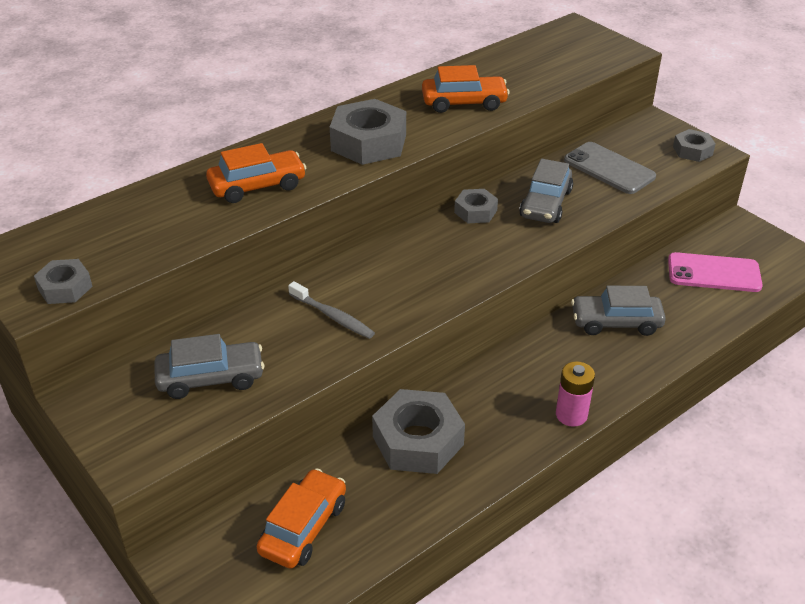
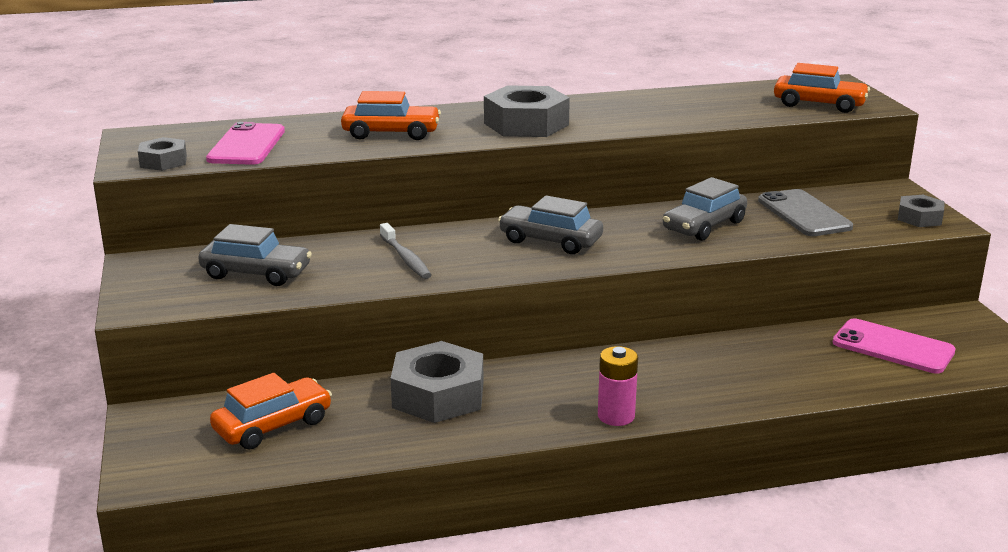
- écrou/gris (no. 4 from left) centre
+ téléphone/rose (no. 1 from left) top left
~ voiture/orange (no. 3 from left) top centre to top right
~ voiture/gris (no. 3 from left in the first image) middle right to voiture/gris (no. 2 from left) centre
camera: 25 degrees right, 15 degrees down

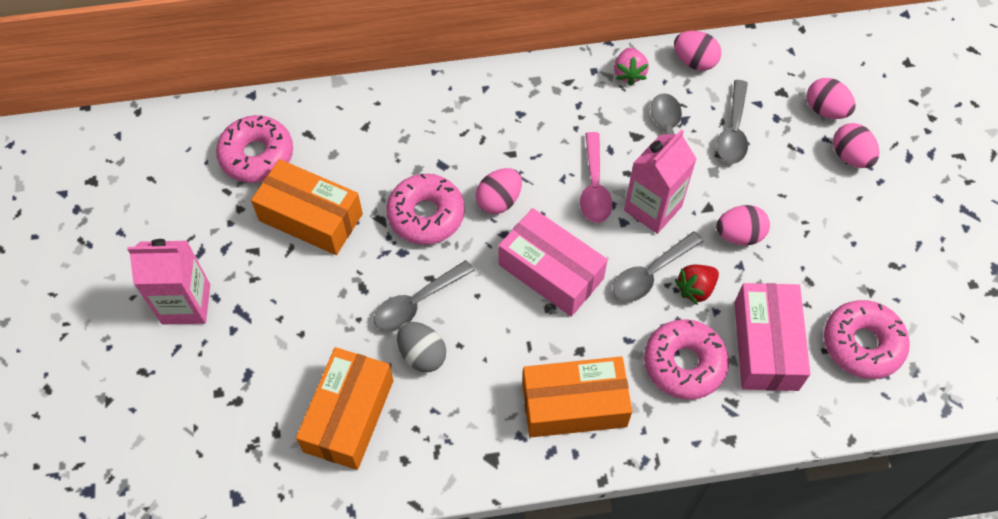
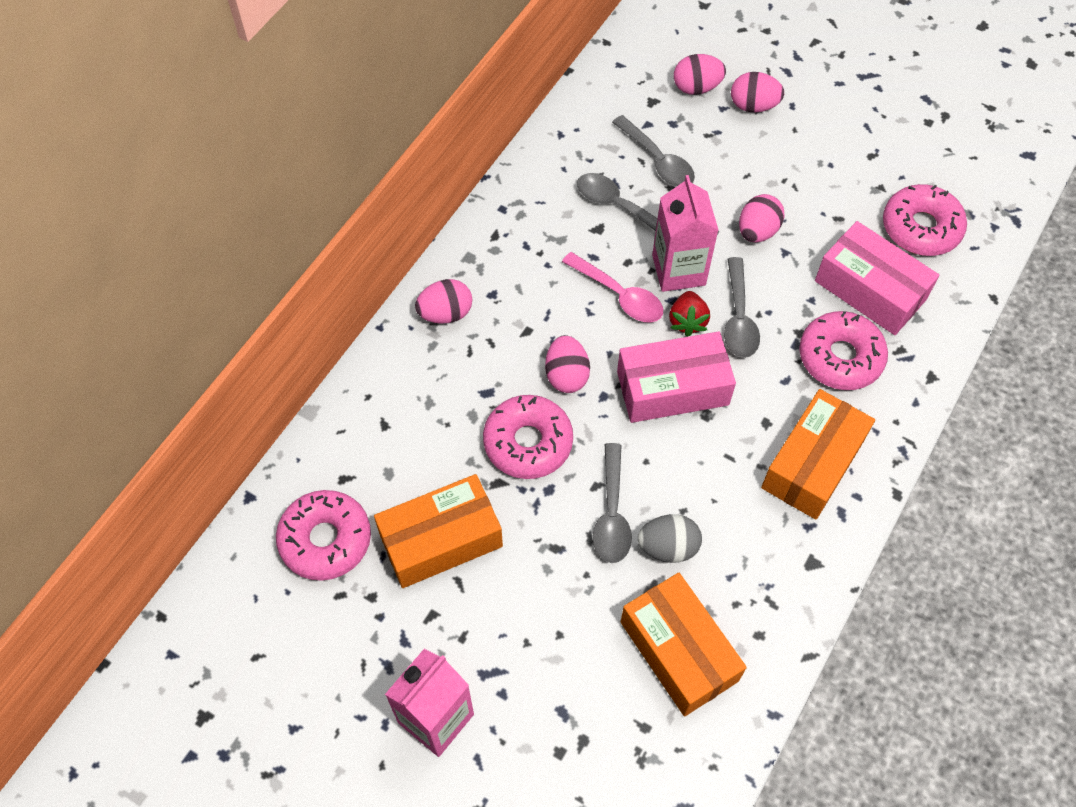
- fraise/rose top centre
~ œuf/rose (no. 2 from left in the first image) top right to œuf/rose (no. 1 from left) centre
~ fraise/rouge middle right to centre
camera: 50 degrees left, 0 degrees up

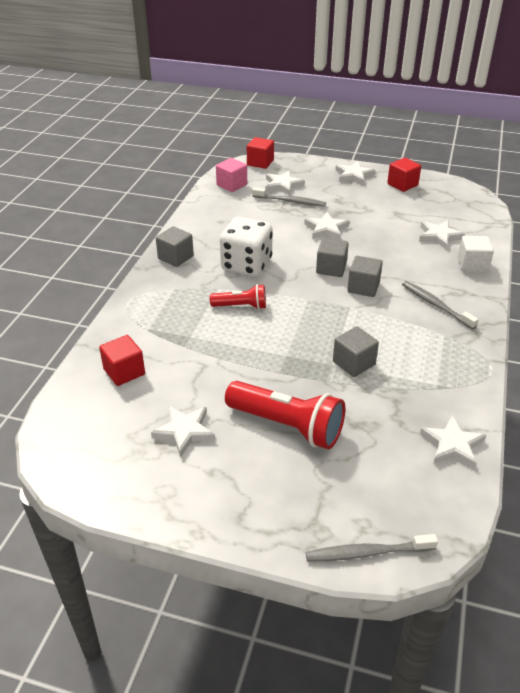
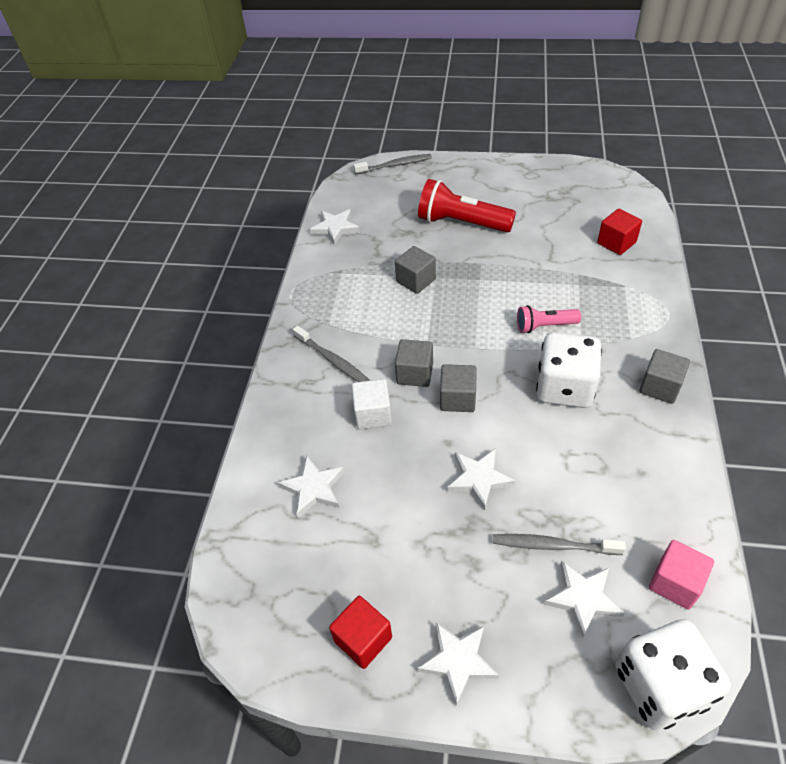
- étoile/blanc (no. 1 from left) centre
~ cube/blanc middle right to centre
~ cube/rouge (no. 2 from left) top centre to dé/blanc (no. 2 from left) bottom right
~ lampe de poche/rouge (no. 1 from left) centre to lampe de poche/rose middle right
camera: 175 degrees right, 10 degrees up

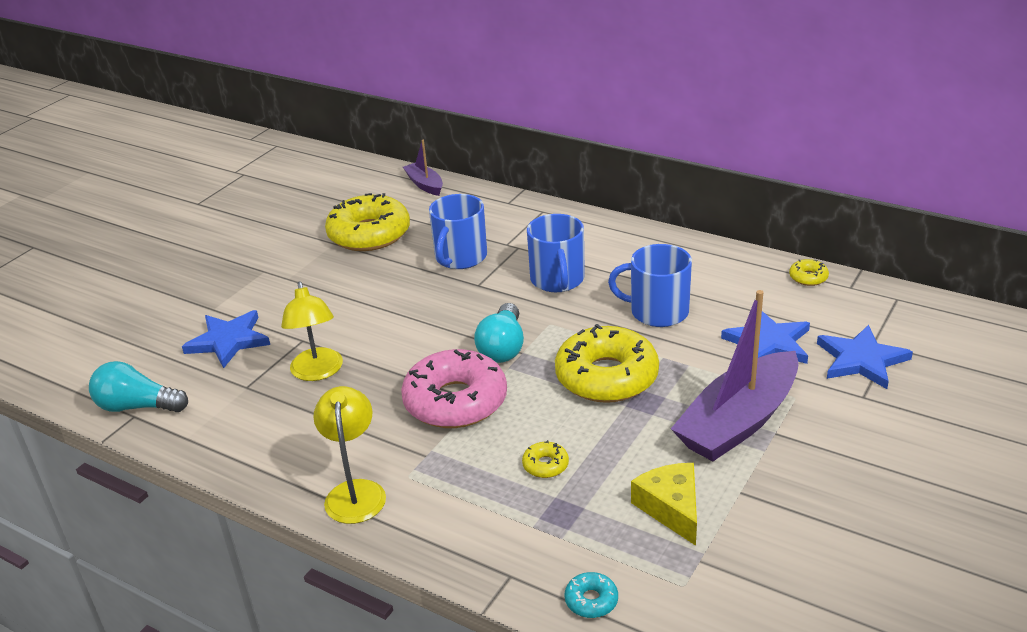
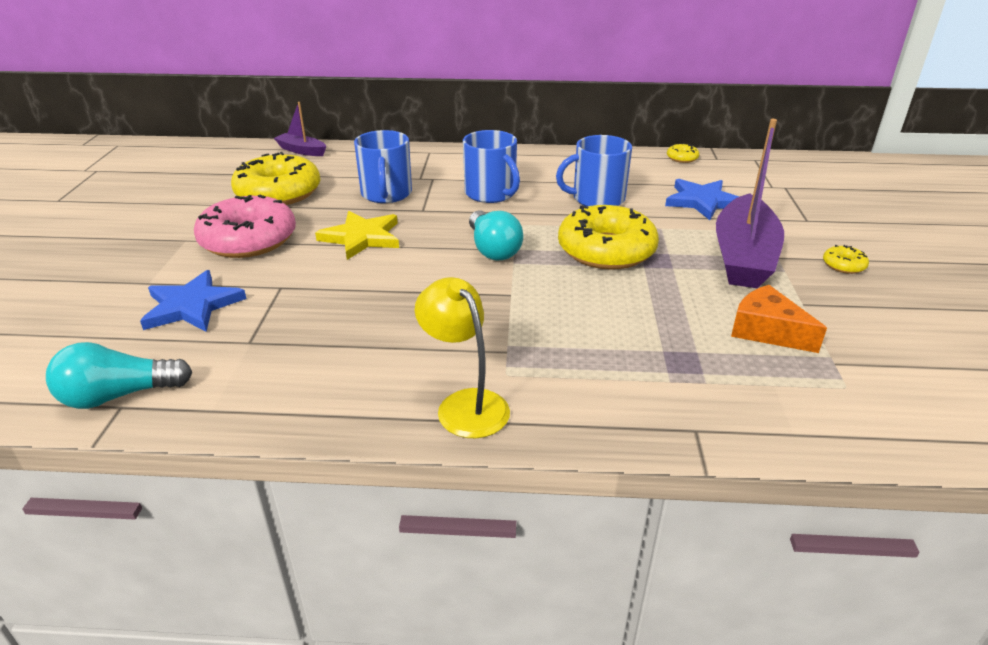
- lampe/jaune (no. 1 from left) middle left
- beignet/turquoise bottom centre
- étoile/bleu (no. 3 from left) middle right
+ étoile/jaune centre
~ beignet/rose centre to middle left
~ beignet/jaune (no. 2 from left in the first image) bottom centre to beignet/jaune (no. 4 from left) middle right
~ fromage/jaune bottom centre to fromage/orange middle right
camera: 30 degrees left, 0 degrees up

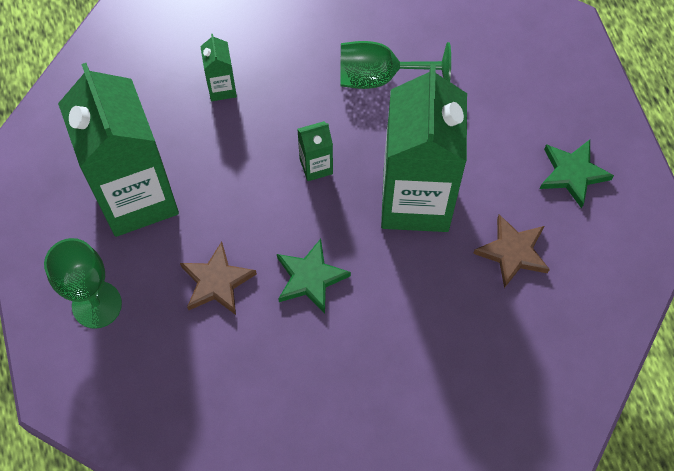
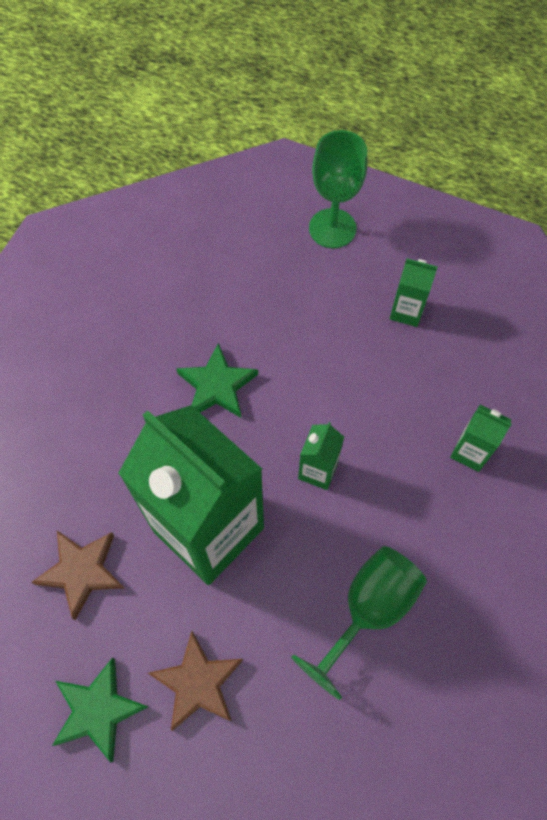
~ étoile/marron (no. 1 from left in the first image) middle left to étoile/marron (no. 2 from left) bottom centre
~ brique de lait/vert (no. 1 from left in the first image) top left = middle right x0.41
camera: 130 degrees right, 0 degrees up

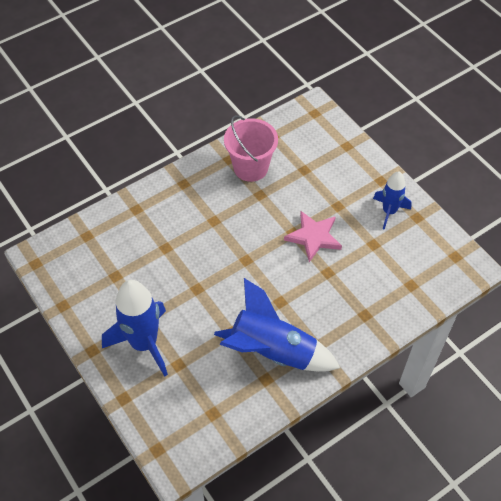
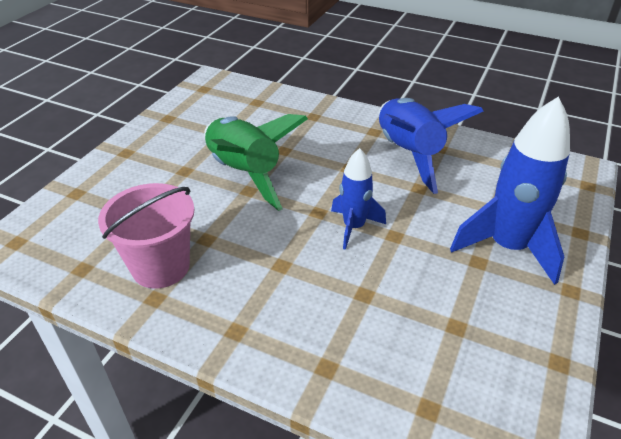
~ fusée/bleu (no. 3 from left in the first image) middle right to fusée/bleu (no. 1 from left) centre
~ étoile/rose centre to fusée/vert centre
camera: 120 degrees left, 15 degrees down

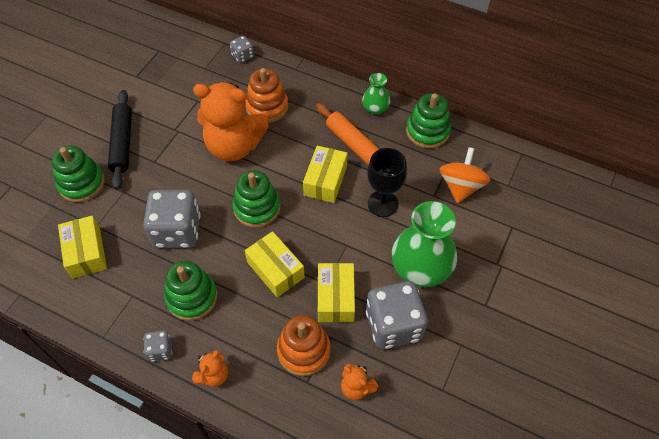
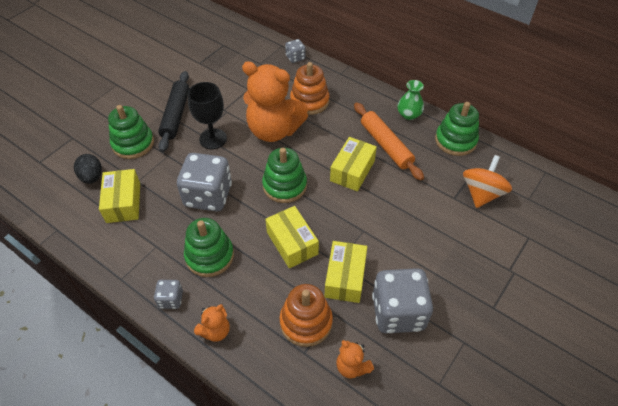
- vase/vert (no. 2 from left) centre
+ œuf/noir middle left
~ verre à pied/noir centre to top centre
camera: 10 degrees right, 5 degrees down

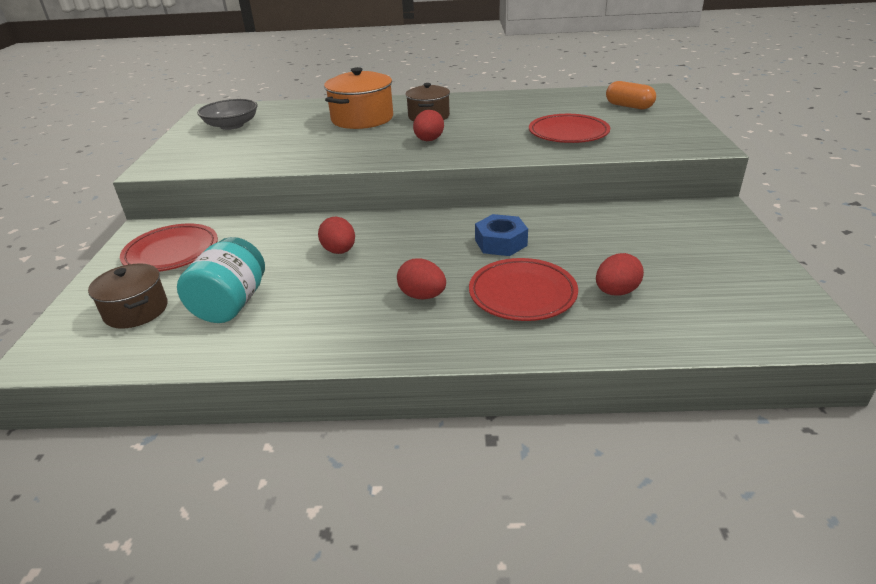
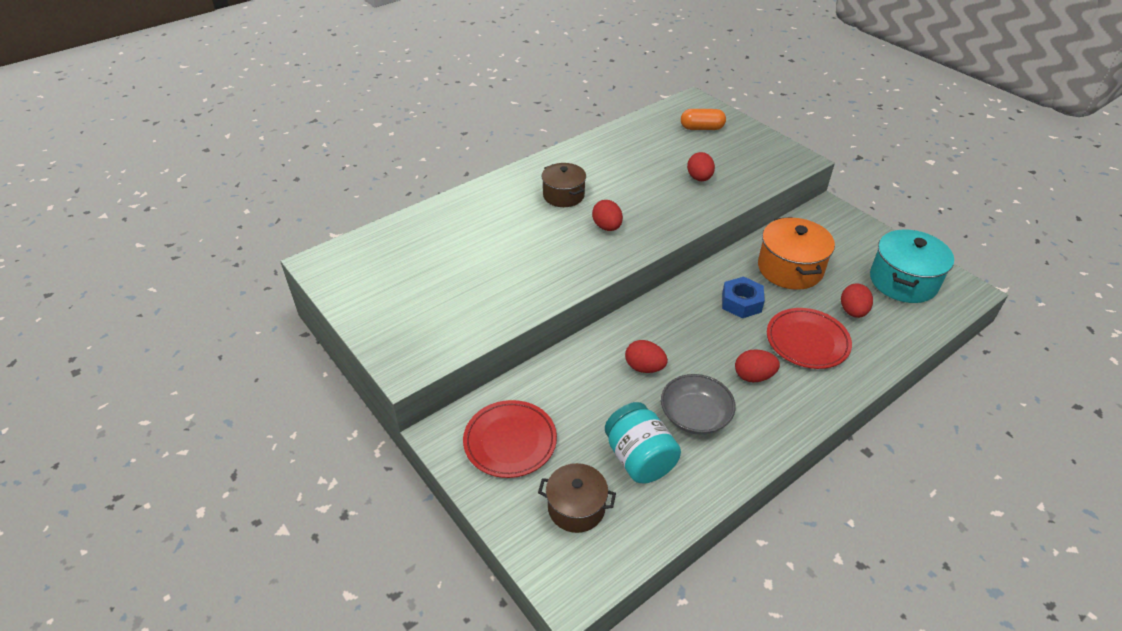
+ marmite/turquoise middle right
~ bol/gris top left to centre
~ marmite/orange top centre to middle right
~ assiette/rouge (no. 3 from left) top centre to œuf/rouge (no. 3 from left) top centre
camera: 40 degrees left, 10 degrees up

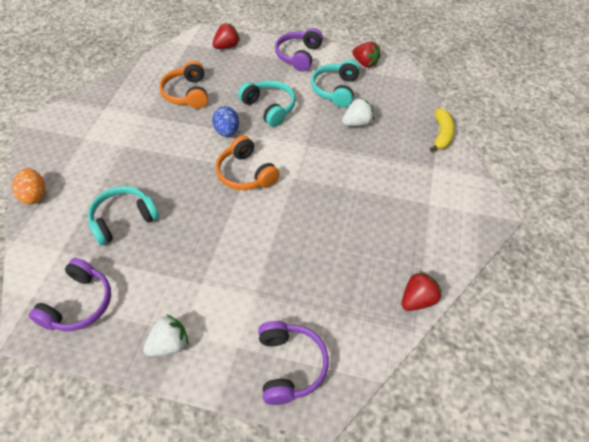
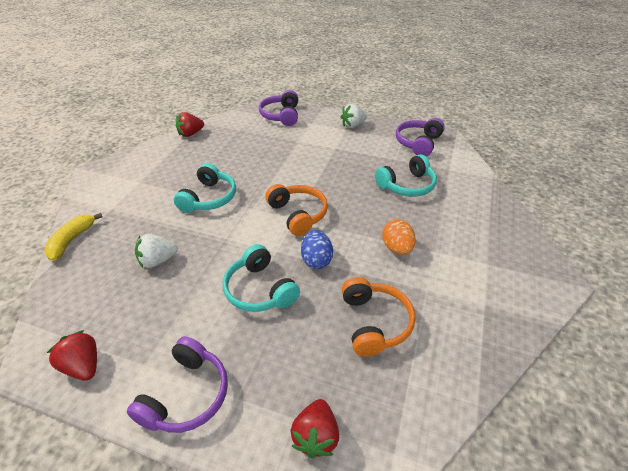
~ œuf/orange middle left to centre
~ casque audio/turquoise (no. 3 from left in the first image) top centre to casque audio/turquoise (no. 1 from left) middle left
~ fraise/rouge (no. 1 from left in the first image) top centre = bottom centre 45 degrees counterclockwise
camera: 175 degrees left, 10 degrees down

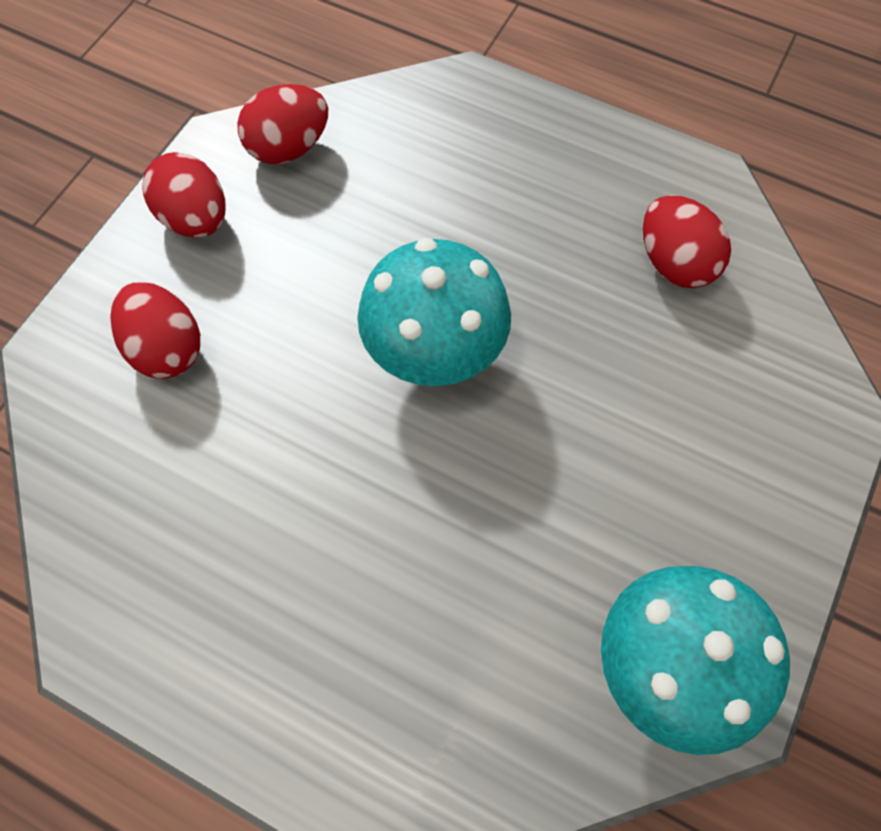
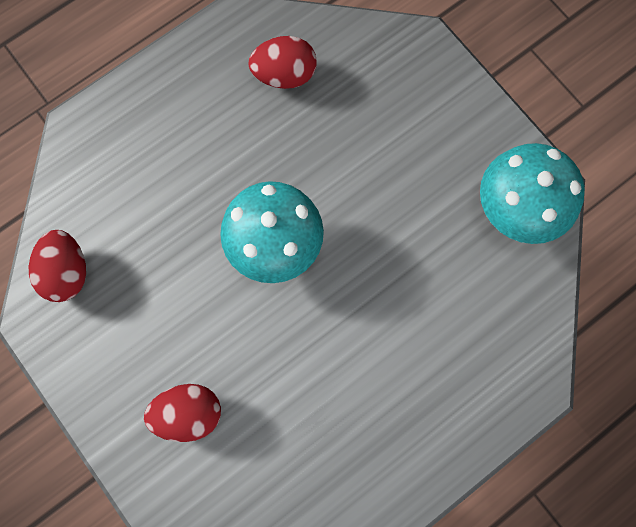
- œuf/rouge (no. 2 from left) top left
camera: 65 degrees left, 10 degrees up

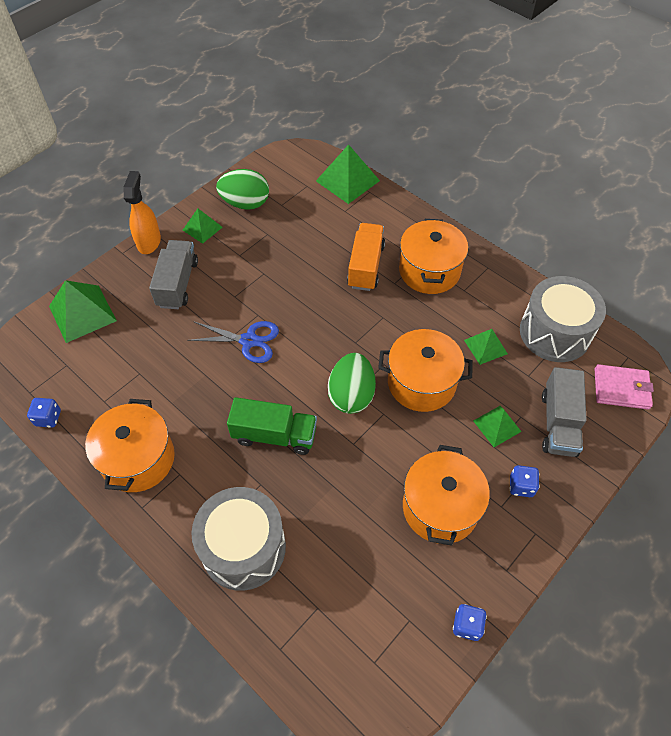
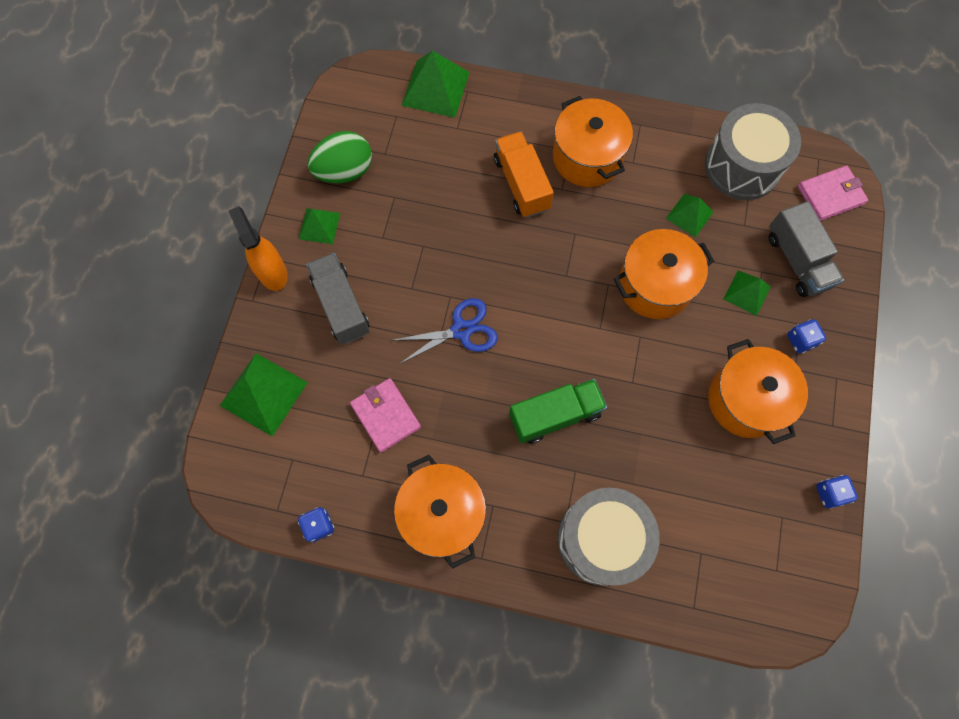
- œuf/vert (no. 2 from left) centre
+ portefeuille/rose (no. 1 from left) centre
camera: 30 degrees left, 15 degrees up

